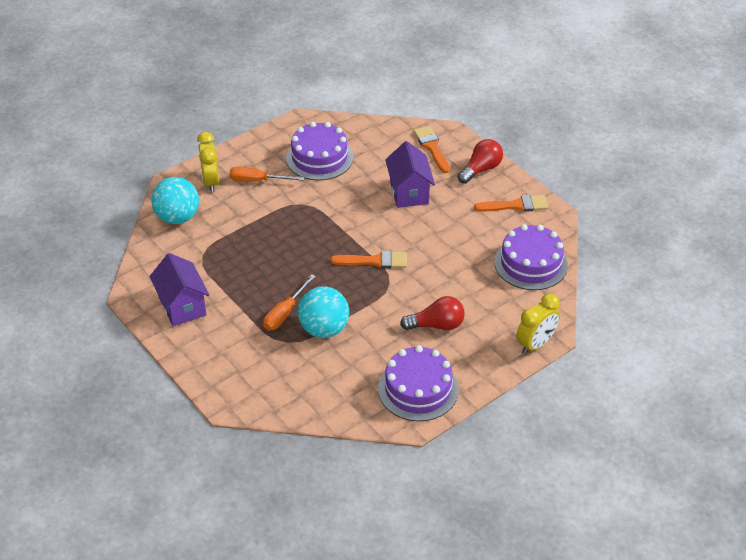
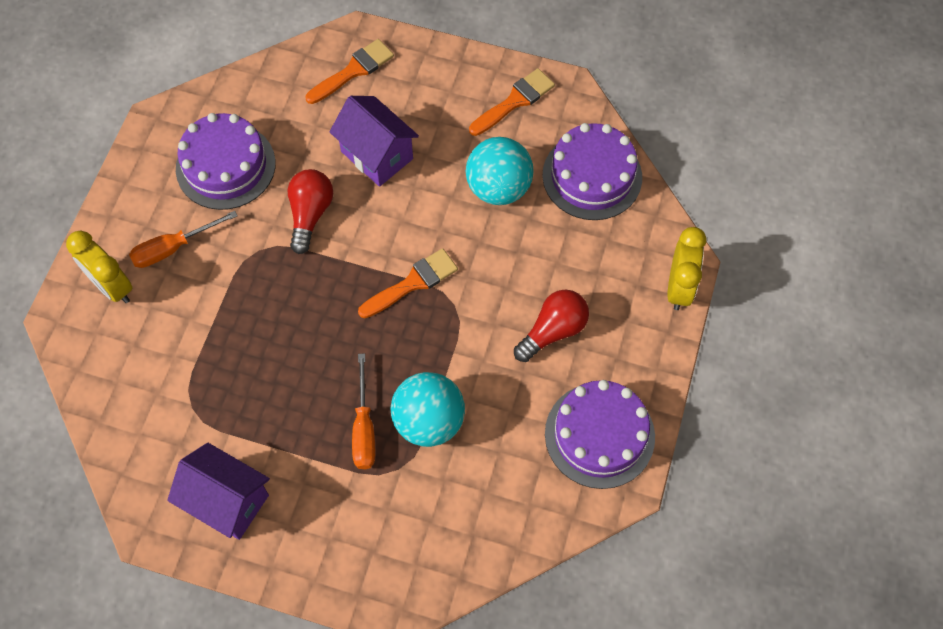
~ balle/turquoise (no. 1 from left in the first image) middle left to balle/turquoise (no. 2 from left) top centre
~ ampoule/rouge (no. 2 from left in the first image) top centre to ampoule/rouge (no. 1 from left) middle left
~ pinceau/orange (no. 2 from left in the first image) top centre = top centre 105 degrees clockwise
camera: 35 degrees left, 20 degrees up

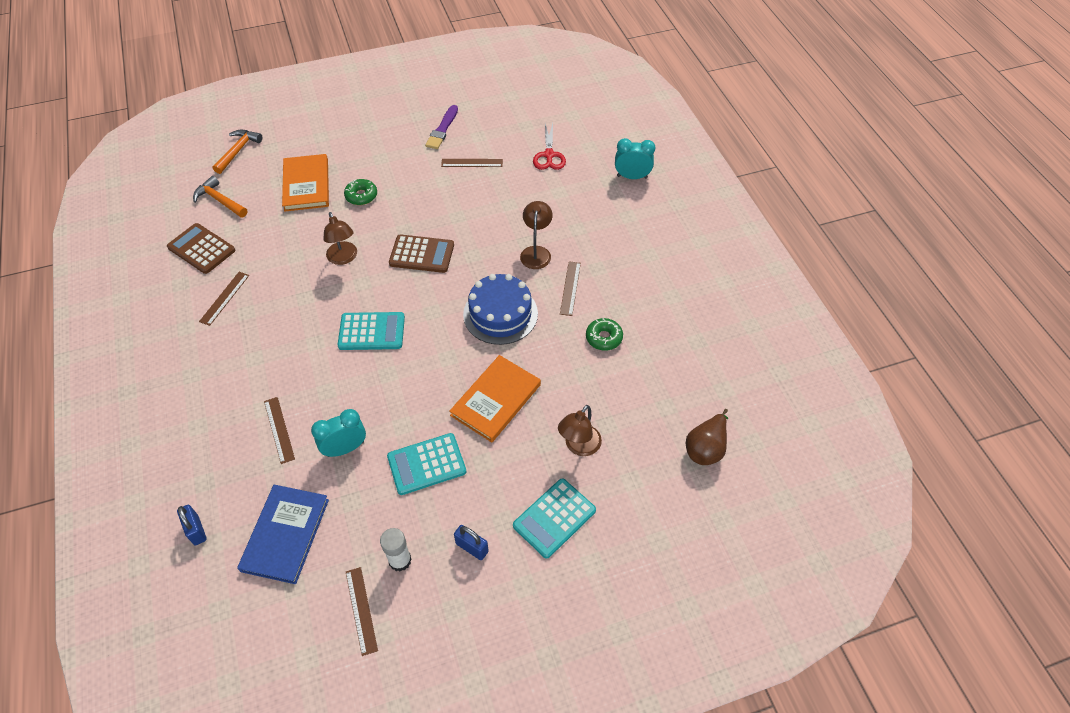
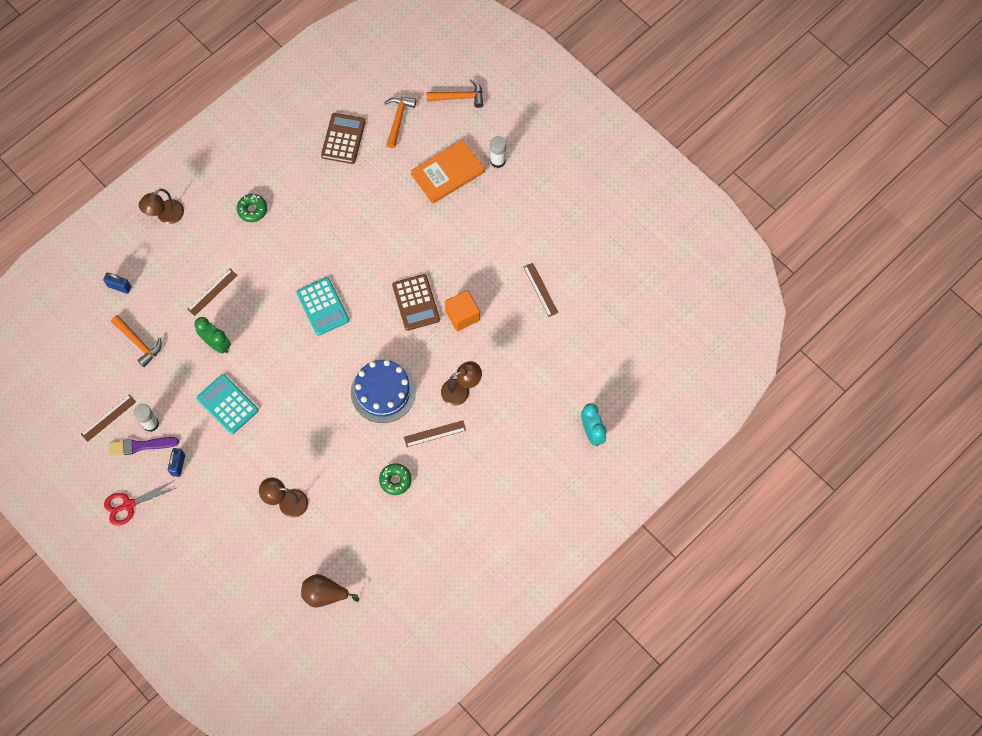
- règle/marron (no. 1 from left) middle left
- livre/orange (no. 2 from left) centre
- calculatrice/turquoise (no. 3 from left) bottom centre
+ cube/orange centre
+ bâton de colle/blanc (no. 2 from left) top centre
~ lampe/marron (no. 1 from left) middle left to top left
~ beignet/vert (no. 1 from left) top centre to top left
~ pinceau/violet top centre to middle left
~ ciseaux/rouge top centre to bottom left
~ livre/bleu bottom left to marteau/orange (no. 1 from left) middle left
~ réveil/turquoise (no. 1 from left) middle left to réveil/vert middle left
~ cadenas/bleu (no. 1 from left) bottom left = middle left 75 degrees clockwise
camera: 65 degrees right, 15 degrees up

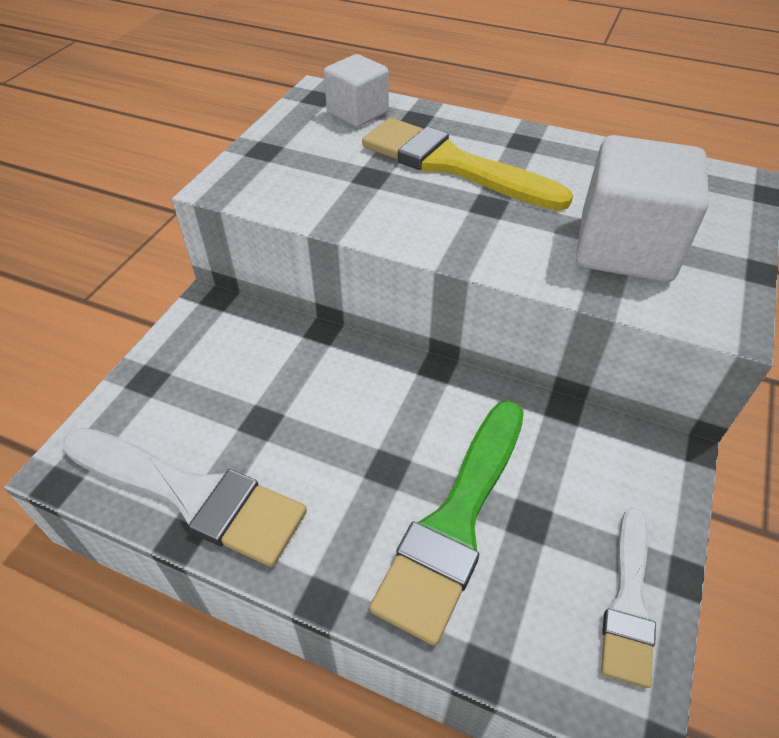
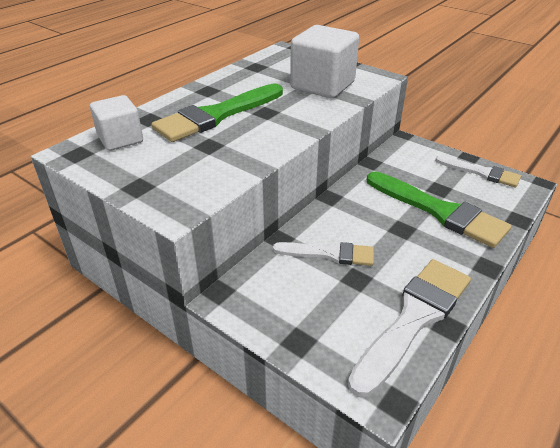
+ pinceau/blanc (no. 1 from left) centre
~ pinceau/jaune top centre to pinceau/vert (no. 1 from left) top centre
camera: 75 degrees left, 10 degrees down

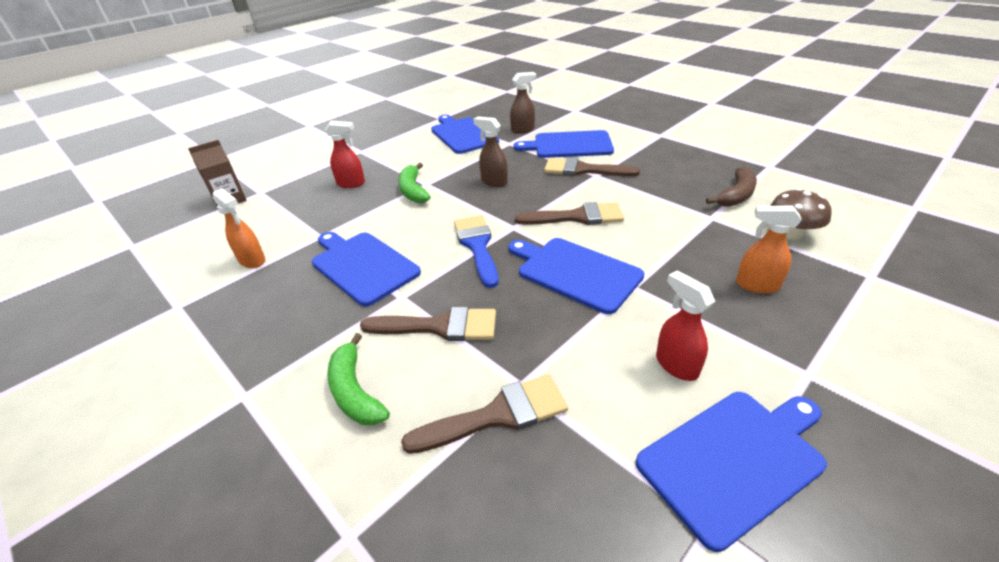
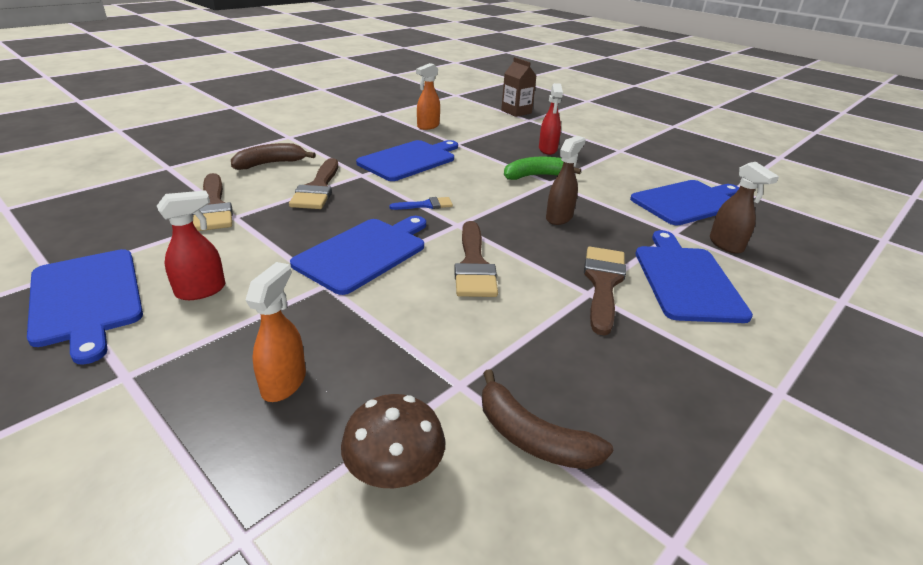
~ banane/vert (no. 1 from left) bottom centre to banane/marron (no. 1 from left) top left
~ pinceau/bleu centre = centre x0.54
camera: 85 degrees right, 5 degrees down

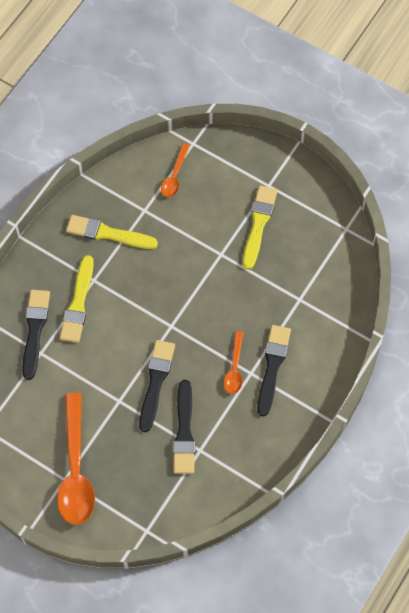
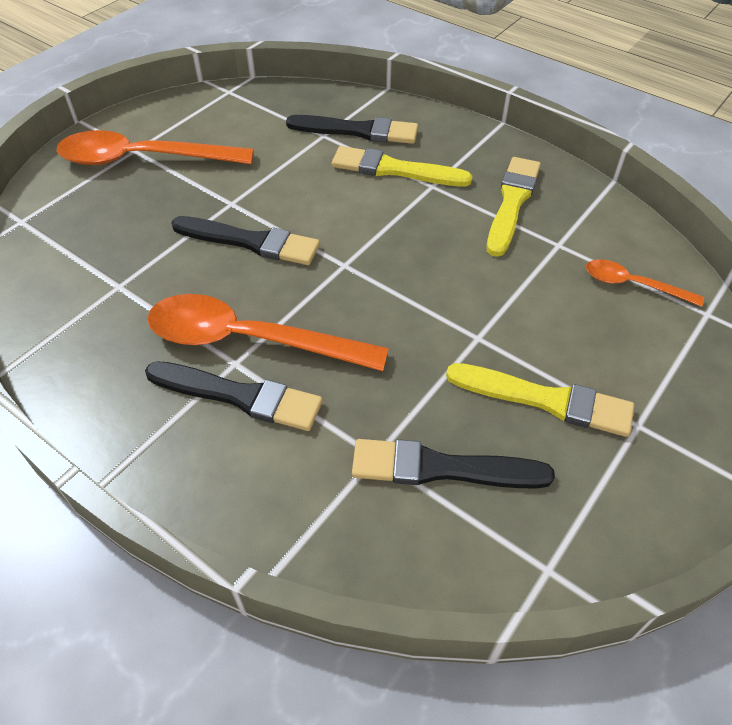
~ pinceau/noir (no. 3 from left in the first image) bottom centre to pinceau/noir (no. 4 from left) centre
~ cuillère/orange (no. 3 from left in the first image) centre = centre x1.96
camera: 95 degrees right, 15 degrees down

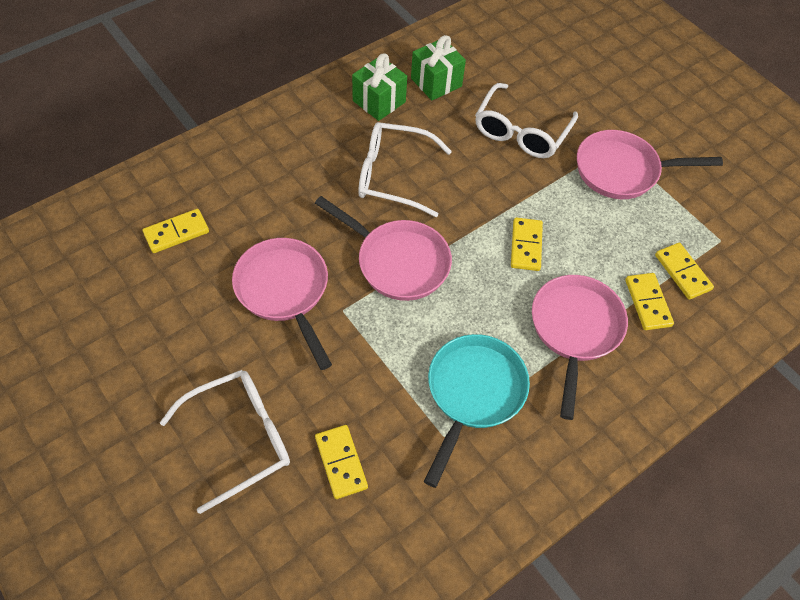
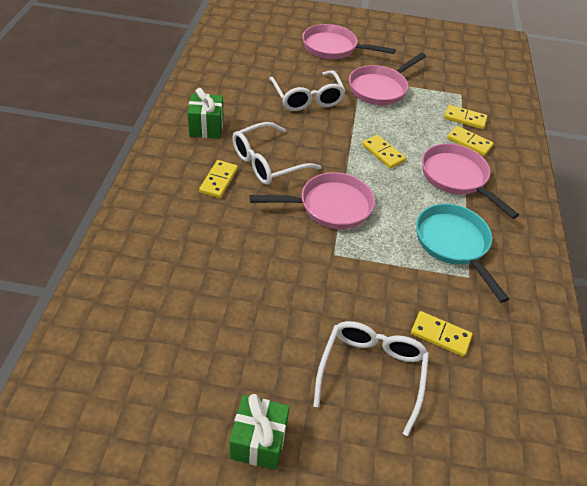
~ domino/jaune (no. 1 from left) middle left to centre
~ poêle/rose (no. 1 from left in the first image) centre to poêle/rose (no. 2 from left) top centre
~ cadeau/vert (no. 2 from left) top centre to bottom centre
camera: 45 degrees left, 10 degrees down

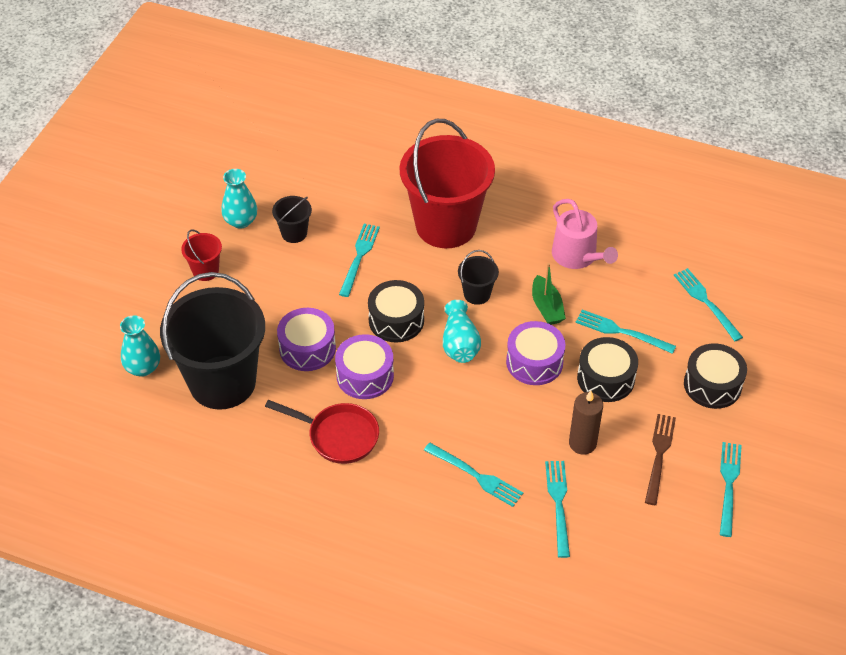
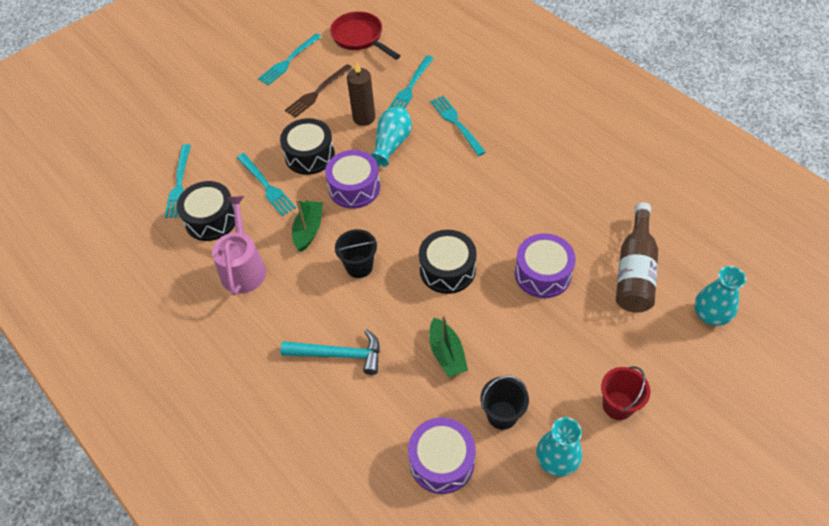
~ poêle/rouge centre to top centre
~ tambour/violet (no. 2 from left) centre to bottom centre
~ vase/turquoise (no. 3 from left in the first image) centre to vase/turquoise (no. 1 from left) top centre
~ tambour/noir (no. 3 from left in the first image) middle right to tambour/noir (no. 1 from left) middle left
~ seau/noir (no. 1 from left) middle left to bouteille/marron middle right
~ fourchette/turquoise (no. 1 from left) centre to bateau/vert (no. 2 from left) centre
~ seau/rouge (no. 2 from left) top centre to marteau/turquoise bottom centre
camera: 150 degrees left, 5 degrees up

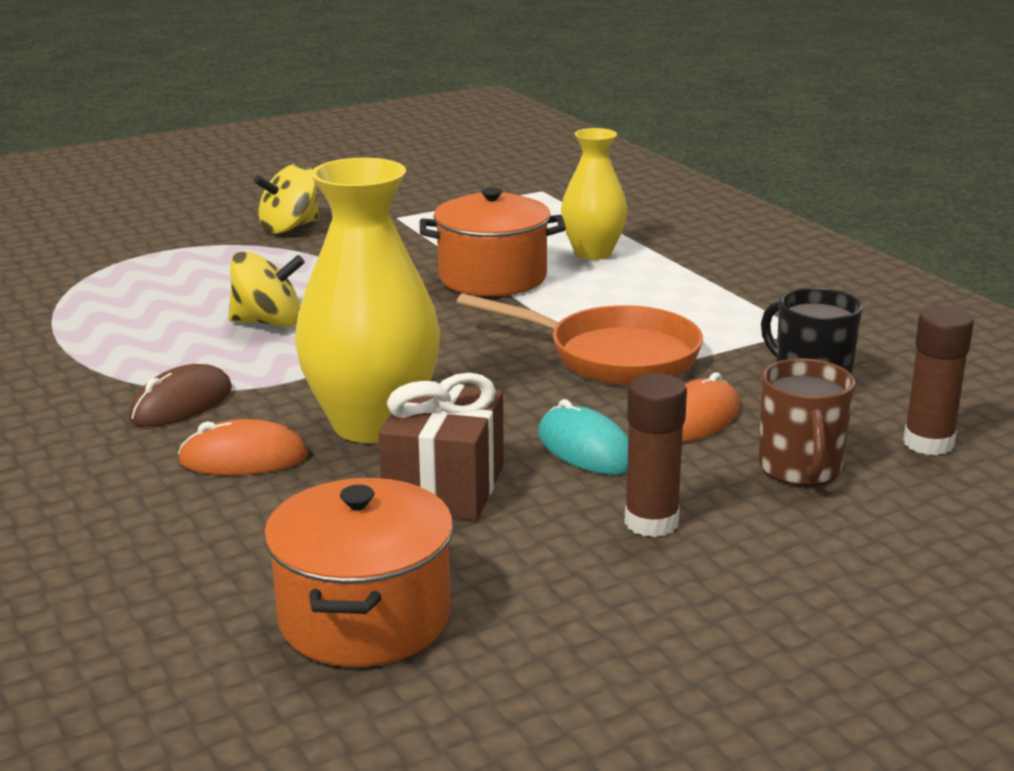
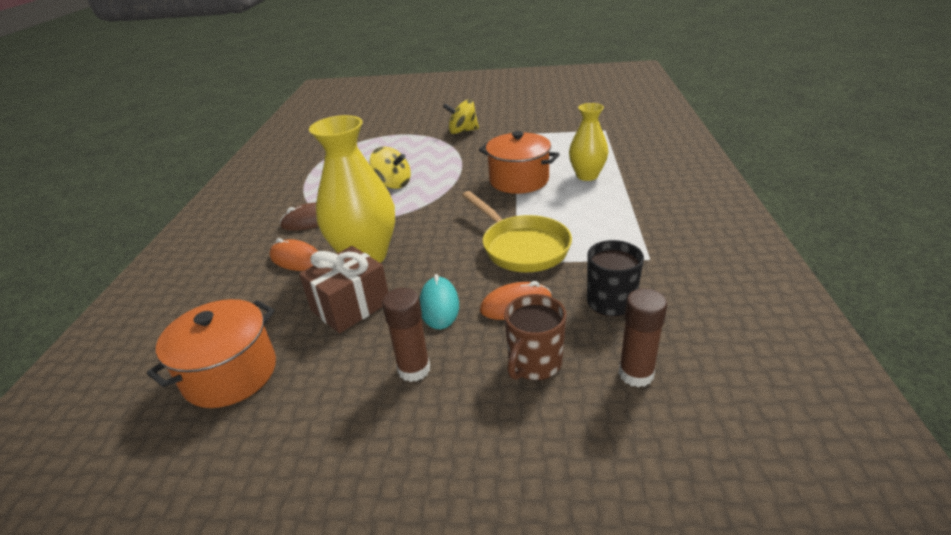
~ poêle/orange centre to poêle/jaune centre
camera: 35 degrees right, 10 degrees up

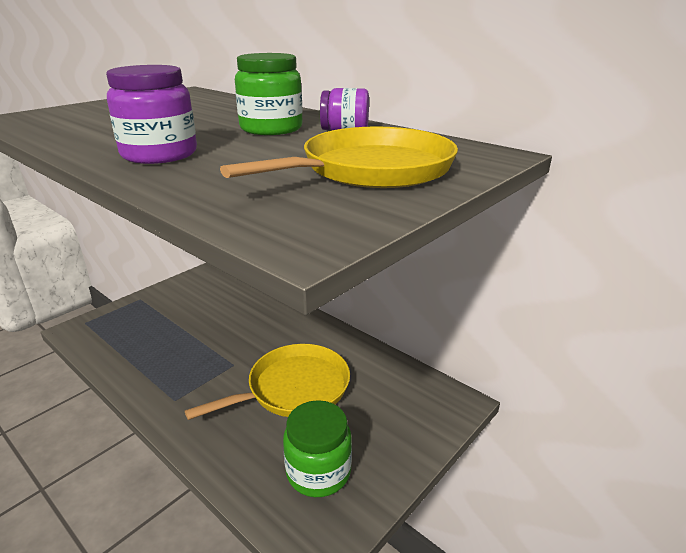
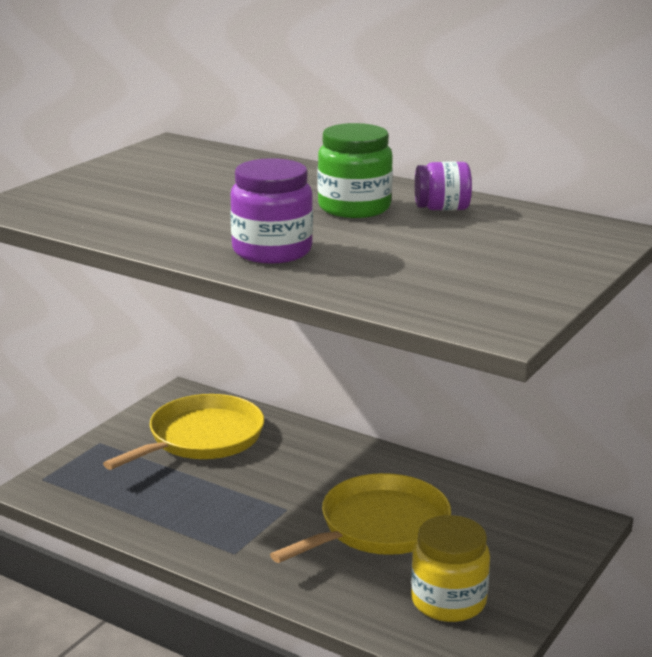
~ poêle/jaune (no. 2 from left in the first image) top centre to poêle/jaune (no. 1 from left) middle left
~ bocal/vert (no. 2 from left) bottom centre to bocal/jaune bottom right
camera: 10 degrees left, 5 degrees down

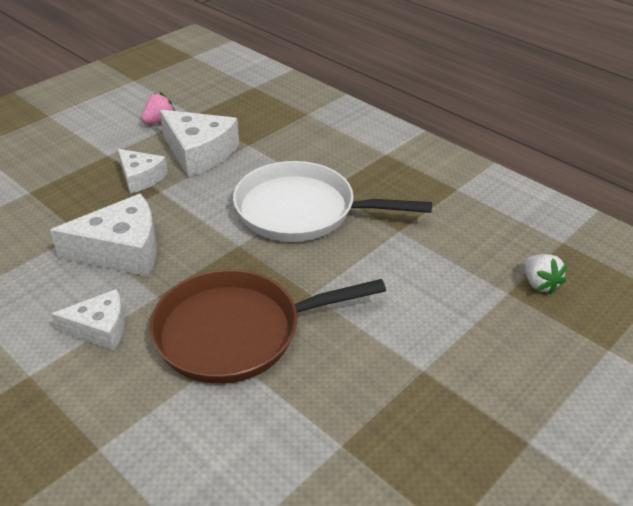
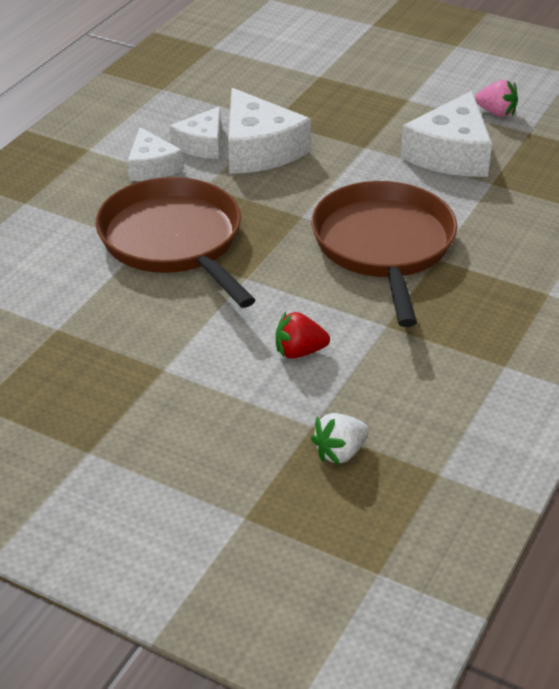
+ fraise/rouge centre
~ fromage/blanc (no. 3 from left in the first image) middle left to fromage/blanc (no. 2 from left) top centre
~ poêle/blanc centre to poêle/marron (no. 2 from left) middle right
camera: 75 degrees right, 0 degrees up

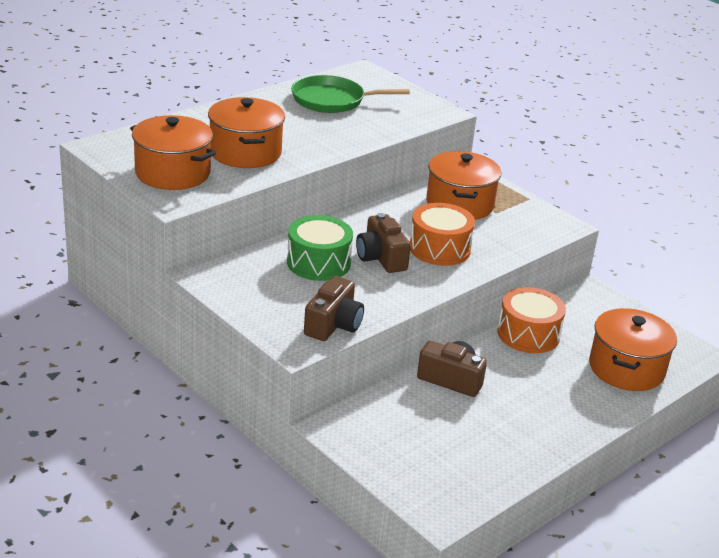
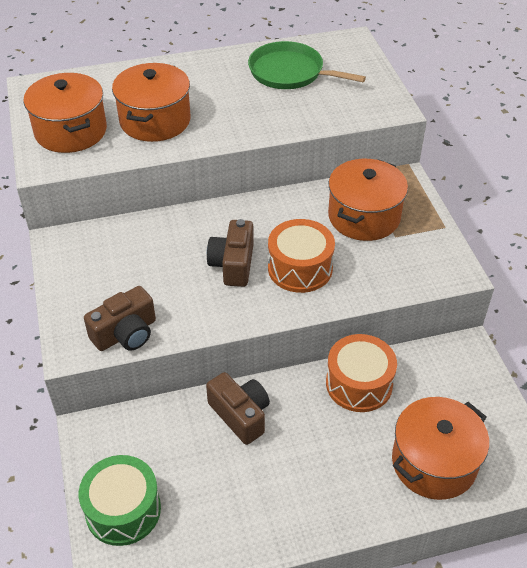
~ tambour/vert centre to bottom left
camera: 30 degrees right, 15 degrees up

